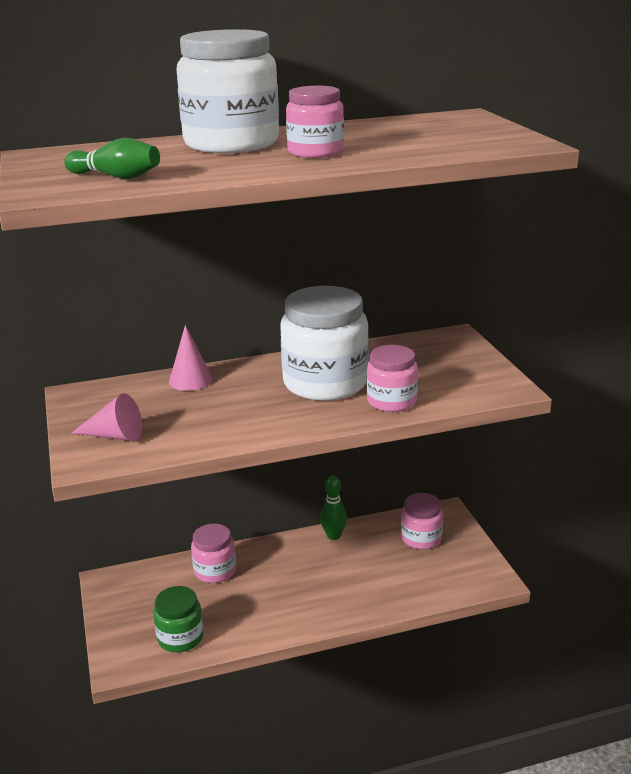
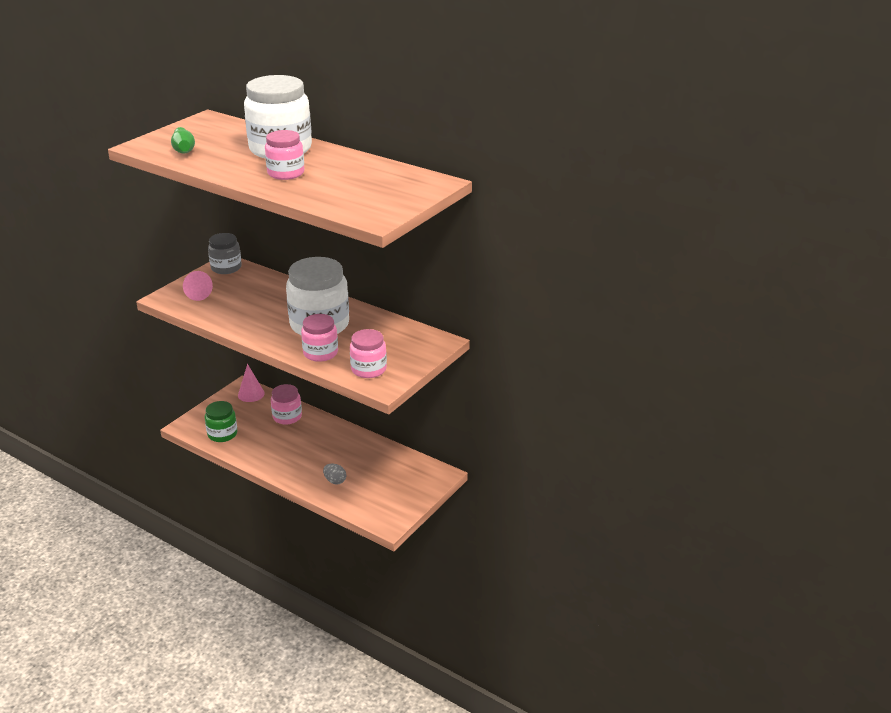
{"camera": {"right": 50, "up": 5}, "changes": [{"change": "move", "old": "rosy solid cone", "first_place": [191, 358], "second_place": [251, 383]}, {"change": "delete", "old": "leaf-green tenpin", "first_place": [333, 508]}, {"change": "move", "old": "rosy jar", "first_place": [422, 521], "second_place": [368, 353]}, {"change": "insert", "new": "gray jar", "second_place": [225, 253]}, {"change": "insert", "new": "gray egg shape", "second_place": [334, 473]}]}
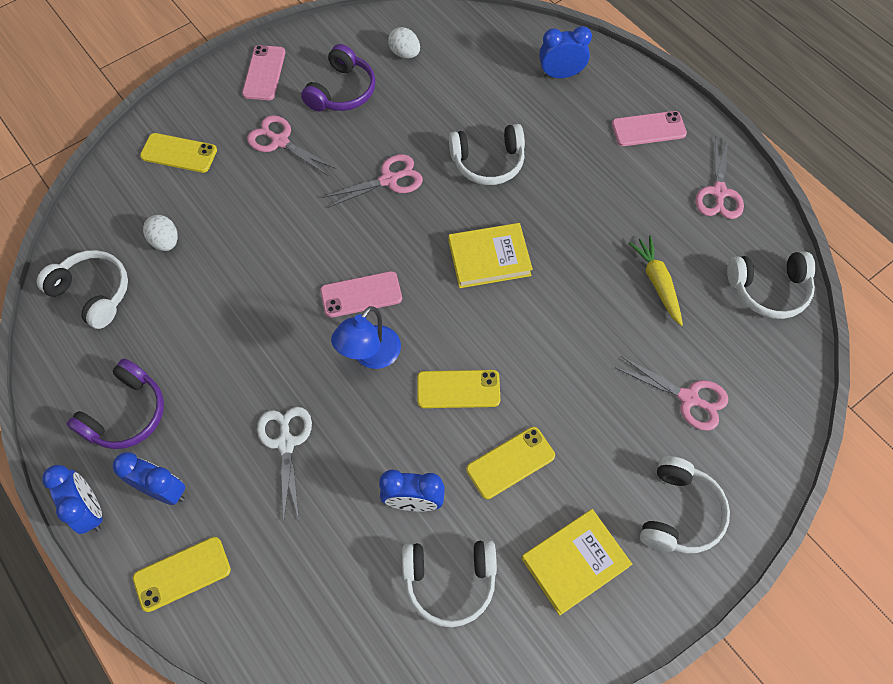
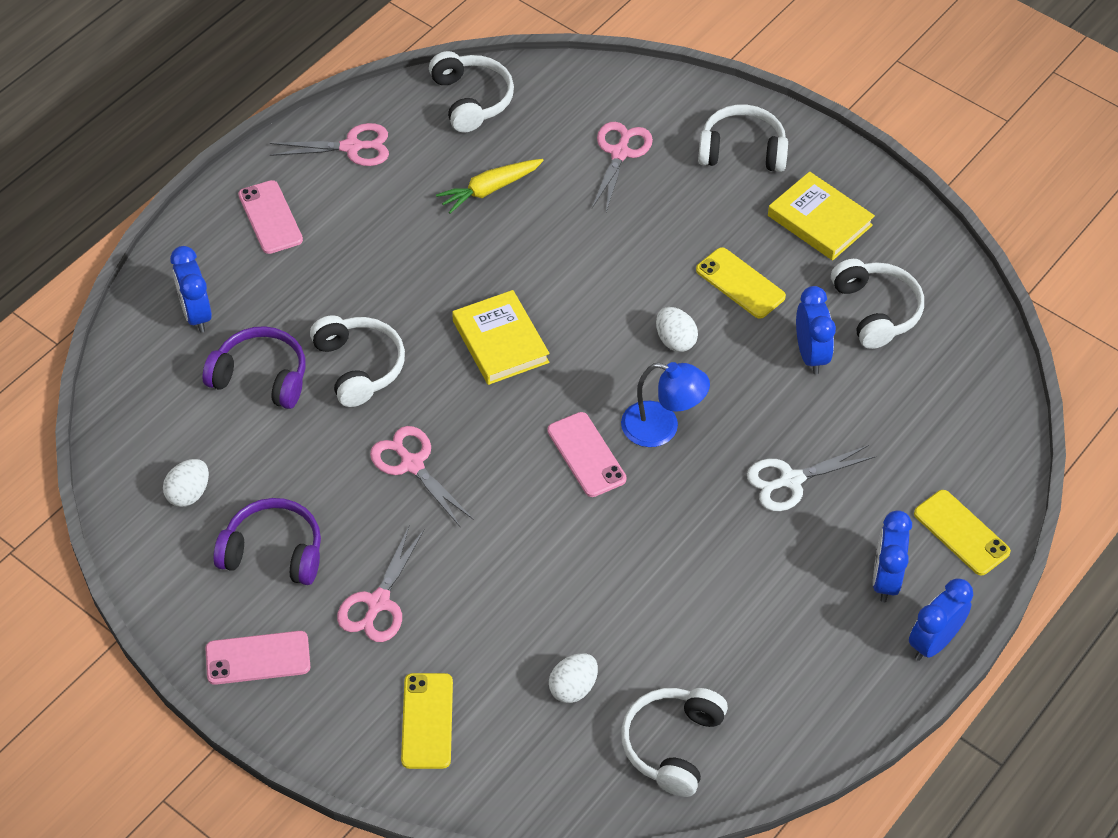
{"camera": {"right": -105, "up": -10}, "changes": [{"change": "move", "old": "violet headphones", "first_place": [115, 403], "second_place": [254, 367]}, {"change": "replace", "old": "yellow mobile phone", "new": "white egg shape", "first_place": [458, 389], "second_place": [677, 329]}]}
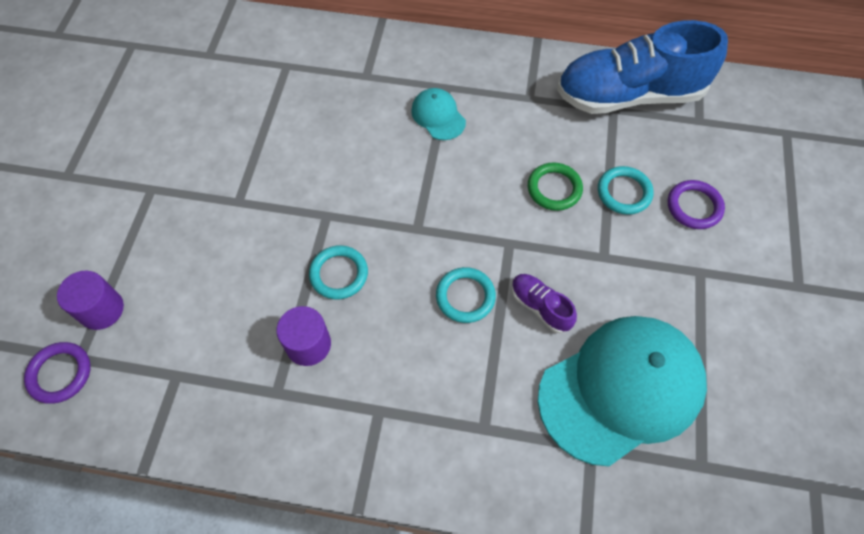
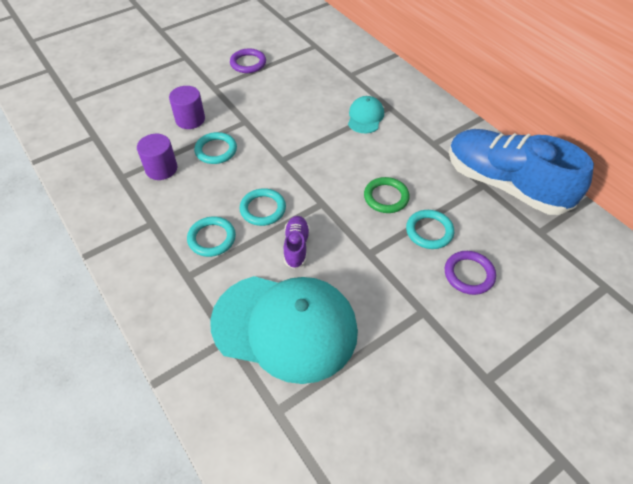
{"camera": {"right": 45, "up": -10}, "changes": [{"change": "move", "old": "violet solid cylinder", "first_place": [90, 300], "second_place": [187, 107]}, {"change": "move", "old": "violet ring", "first_place": [57, 373], "second_place": [248, 60]}, {"change": "insert", "new": "teal ring", "second_place": [211, 236]}]}
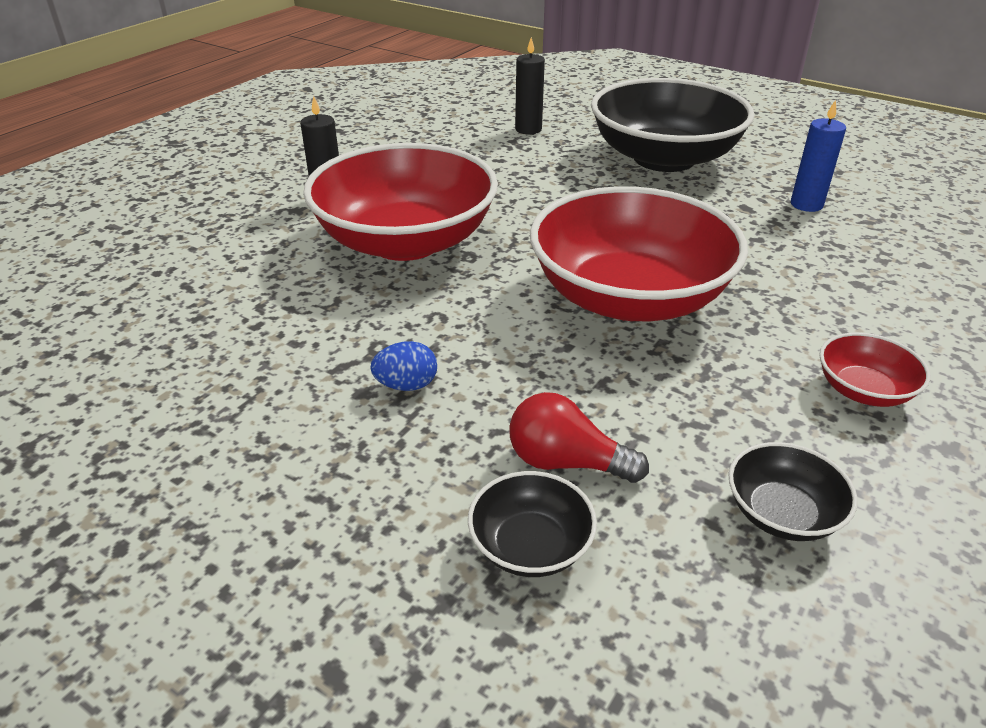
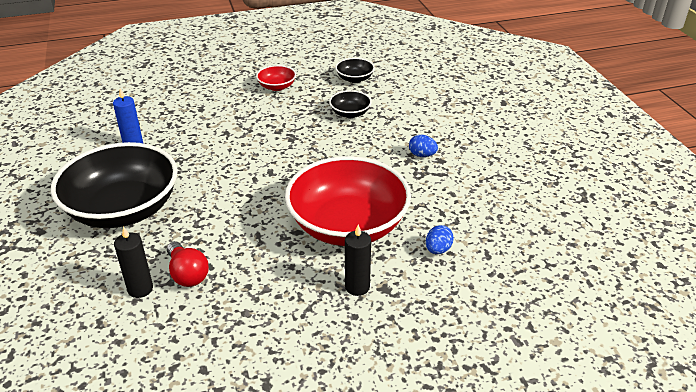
{"camera": {"right": -140, "up": 0}, "changes": [{"change": "delete", "old": "crimson serving bowl", "first_place": [639, 253]}, {"change": "move", "old": "crimson lightbulb", "first_place": [579, 437], "second_place": [188, 264]}, {"change": "move", "old": "black serving bowl", "first_place": [532, 524], "second_place": [350, 104]}, {"change": "insert", "new": "blue egg shape", "second_place": [440, 239]}]}
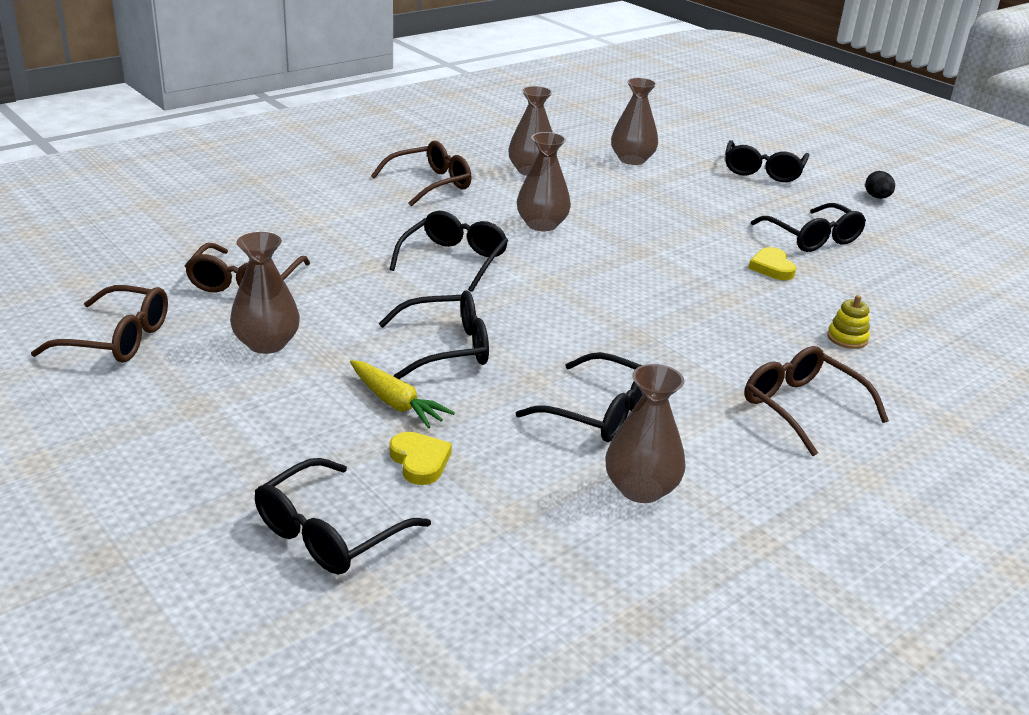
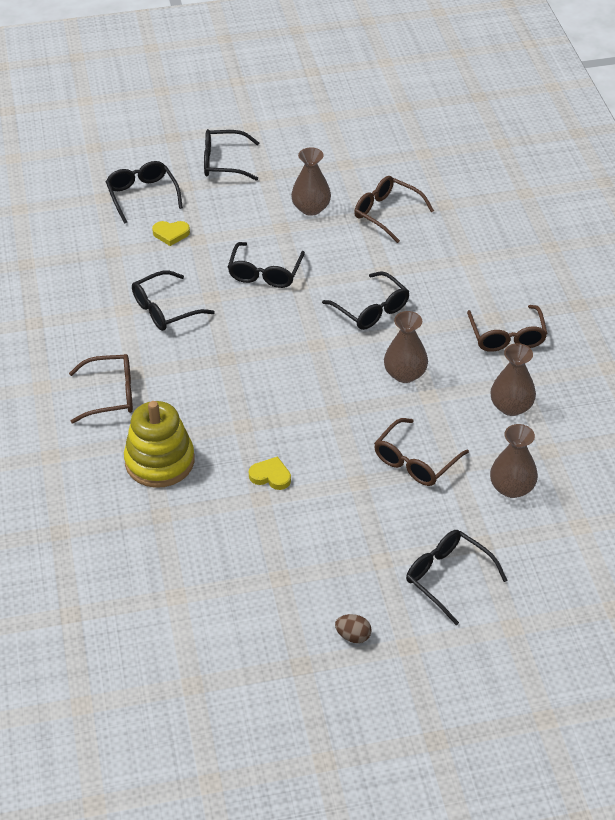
{"camera": {"right": 120, "up": 15}, "changes": [{"change": "recolor", "old": "black egg shape", "new": "brown egg shape", "first_place": [880, 185], "second_place": [353, 628]}, {"change": "move", "old": "black spectacles", "first_place": [808, 227], "second_place": [231, 155]}, {"change": "move", "old": "brown spectacles", "first_place": [99, 324], "second_place": [421, 452]}, {"change": "resize", "old": "yellow stacking rings", "first_place": [849, 322], "second_place": [159, 444], "factor": 2.37}, {"change": "delete", "old": "yellow carrot", "first_place": [402, 394]}, {"change": "delete", "old": "brown vase", "first_place": [645, 433]}]}
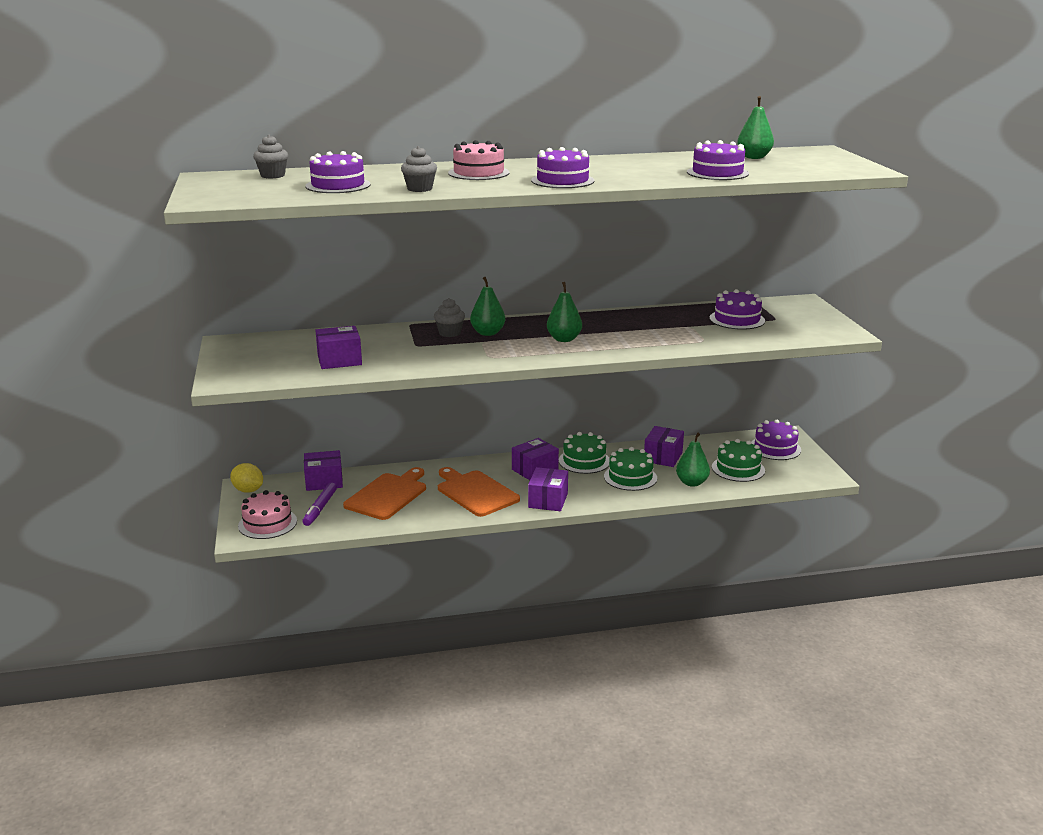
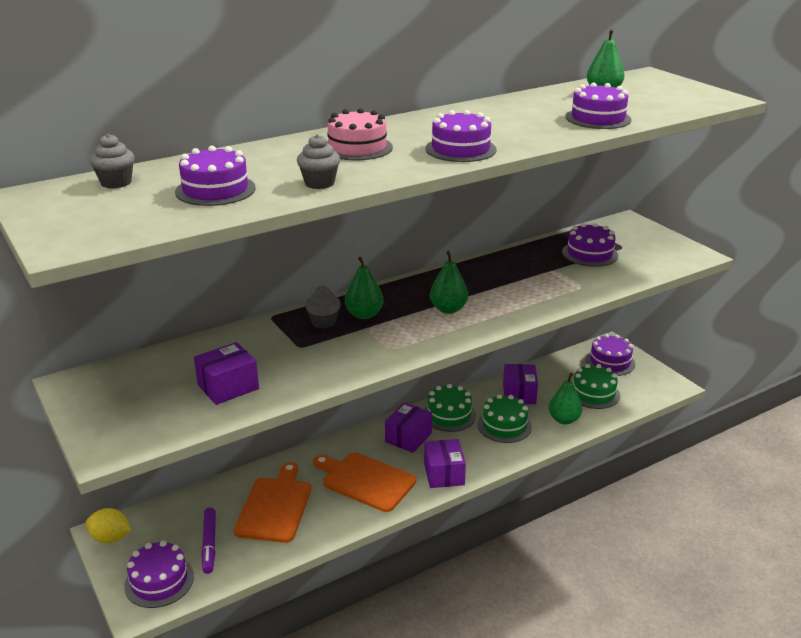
{"camera": {"right": -20, "up": 5}, "changes": [{"change": "delete", "old": "violet box", "first_place": [323, 470]}, {"change": "recolor", "old": "rosy gateau", "new": "violet gateau", "first_place": [267, 514], "second_place": [159, 574]}]}
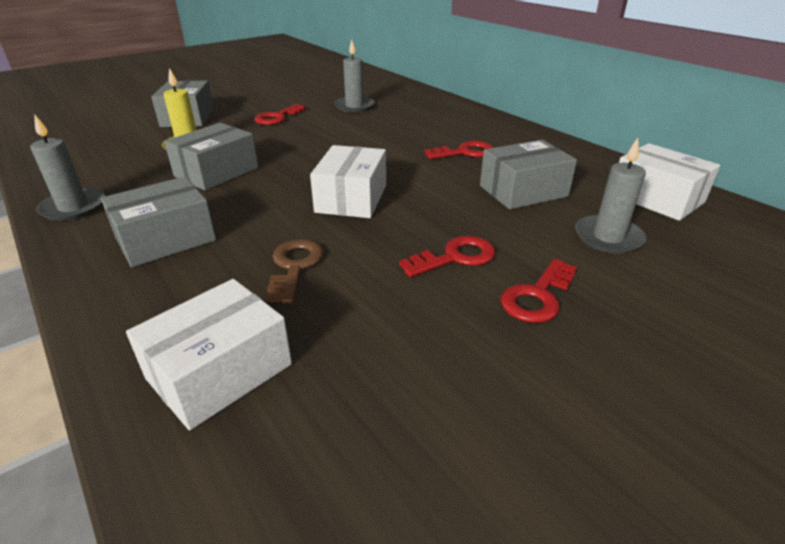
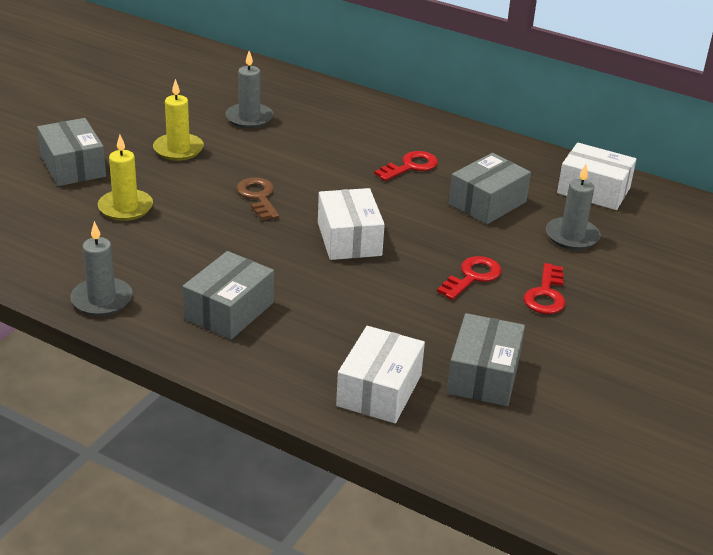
{"camera": {"right": -25, "up": 0}, "changes": [{"change": "replace", "old": "crimson door key", "new": "yellow candle", "first_place": [280, 114], "second_place": [178, 120]}, {"change": "move", "old": "gray box", "first_place": [211, 157], "second_place": [486, 359]}, {"change": "move", "old": "brown door key", "first_place": [295, 271], "second_place": [258, 198]}]}
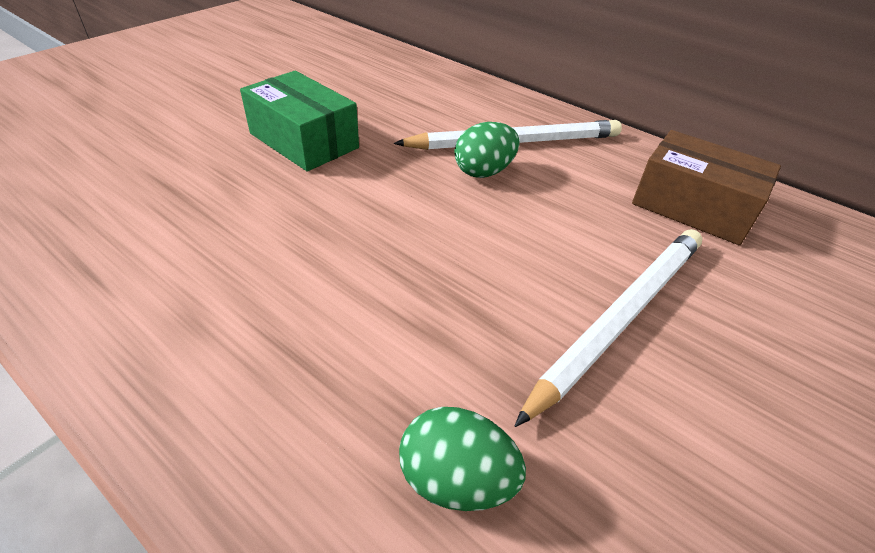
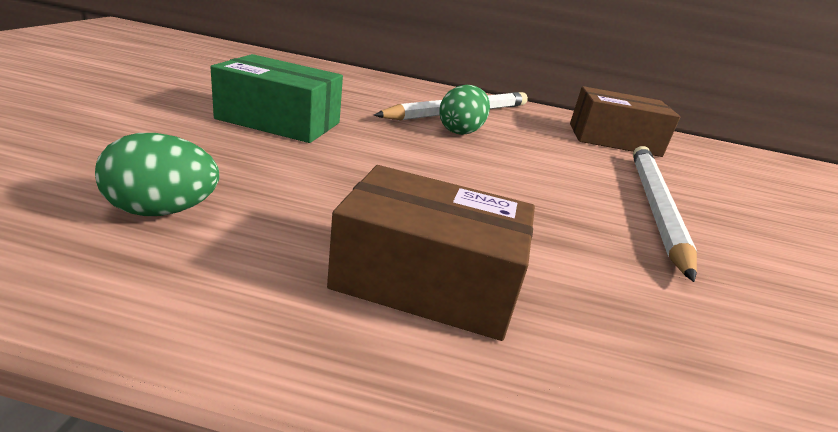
{"camera": {"right": -30, "up": -15}, "changes": [{"change": "move", "old": "leaf-green egg shape", "first_place": [462, 459], "second_place": [157, 174]}, {"change": "insert", "new": "brown box", "second_place": [431, 253]}]}
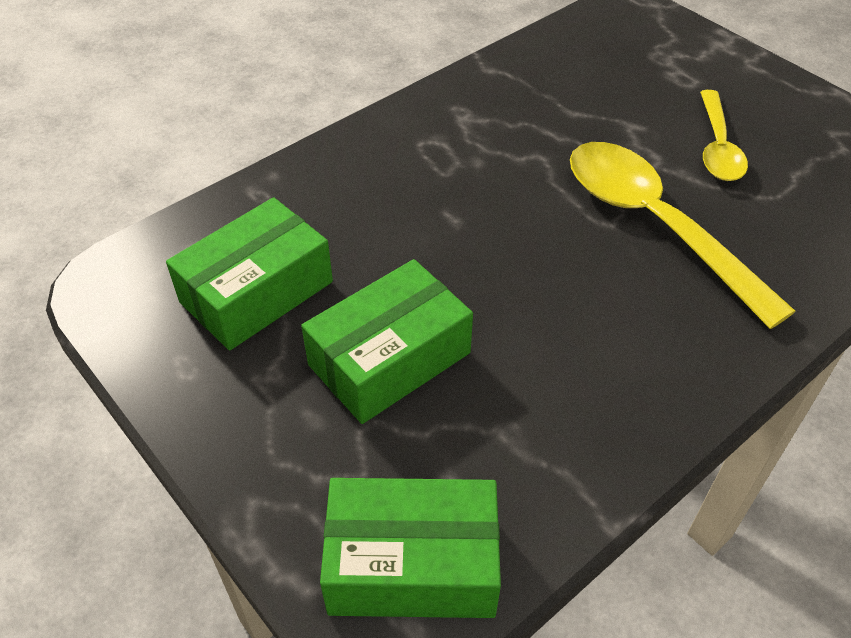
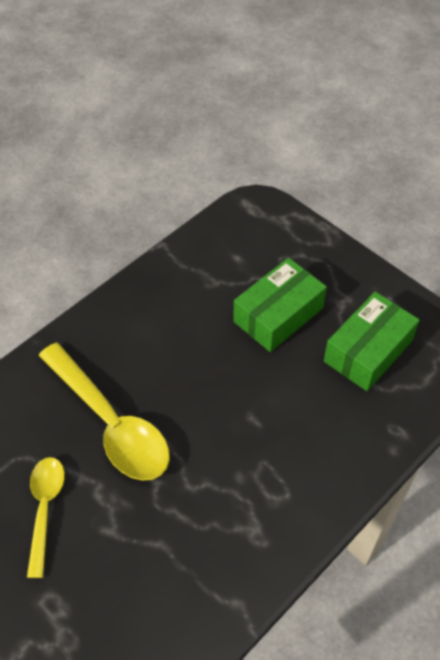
{"camera": {"right": 175, "up": 5}, "changes": [{"change": "delete", "old": "leaf-green box", "first_place": [410, 548]}]}
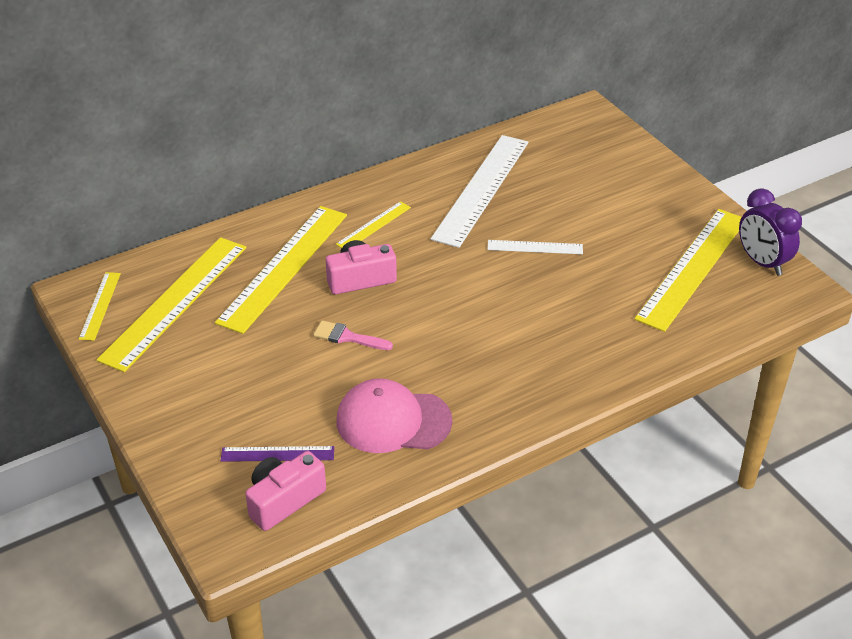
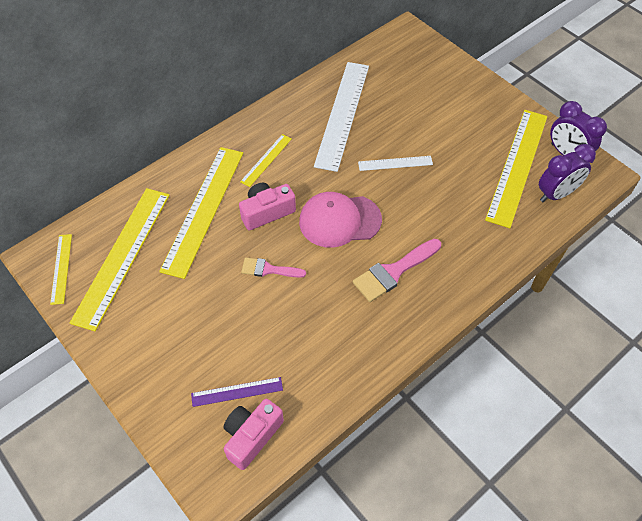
{"camera": {"right": -10, "up": 15}, "changes": [{"change": "move", "old": "rosy cap", "first_place": [394, 415], "second_place": [340, 220]}, {"change": "insert", "new": "violet clock", "second_place": [567, 173]}, {"change": "insert", "new": "rosy brush", "second_place": [397, 270]}]}
